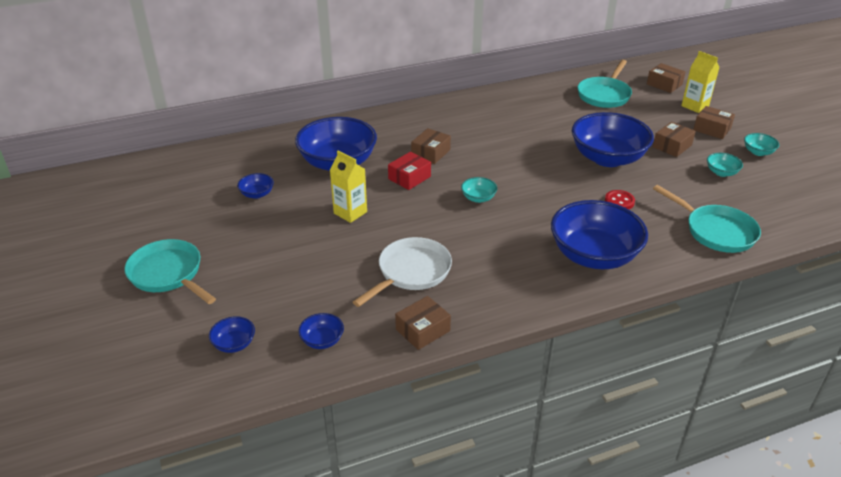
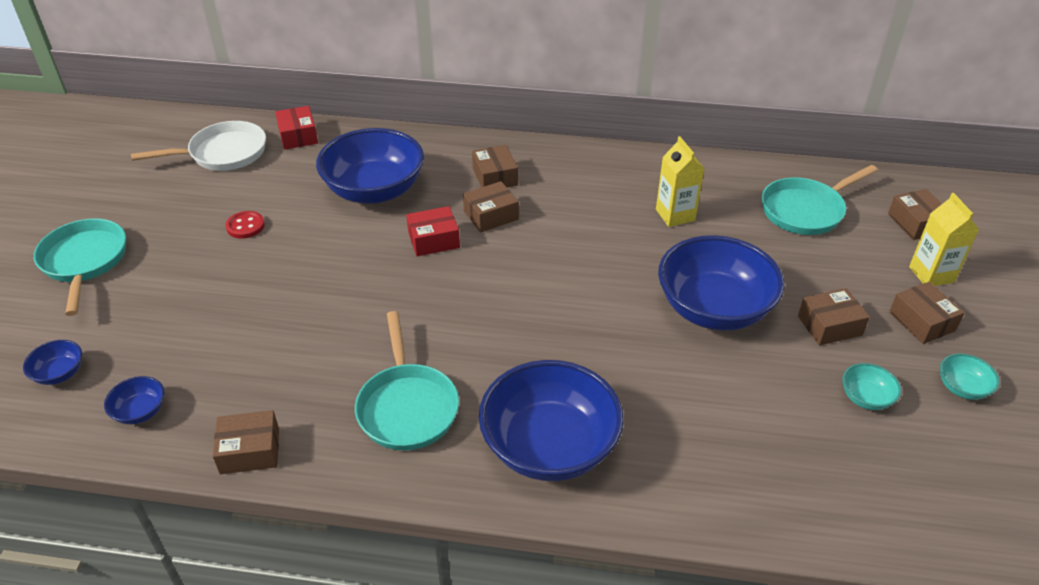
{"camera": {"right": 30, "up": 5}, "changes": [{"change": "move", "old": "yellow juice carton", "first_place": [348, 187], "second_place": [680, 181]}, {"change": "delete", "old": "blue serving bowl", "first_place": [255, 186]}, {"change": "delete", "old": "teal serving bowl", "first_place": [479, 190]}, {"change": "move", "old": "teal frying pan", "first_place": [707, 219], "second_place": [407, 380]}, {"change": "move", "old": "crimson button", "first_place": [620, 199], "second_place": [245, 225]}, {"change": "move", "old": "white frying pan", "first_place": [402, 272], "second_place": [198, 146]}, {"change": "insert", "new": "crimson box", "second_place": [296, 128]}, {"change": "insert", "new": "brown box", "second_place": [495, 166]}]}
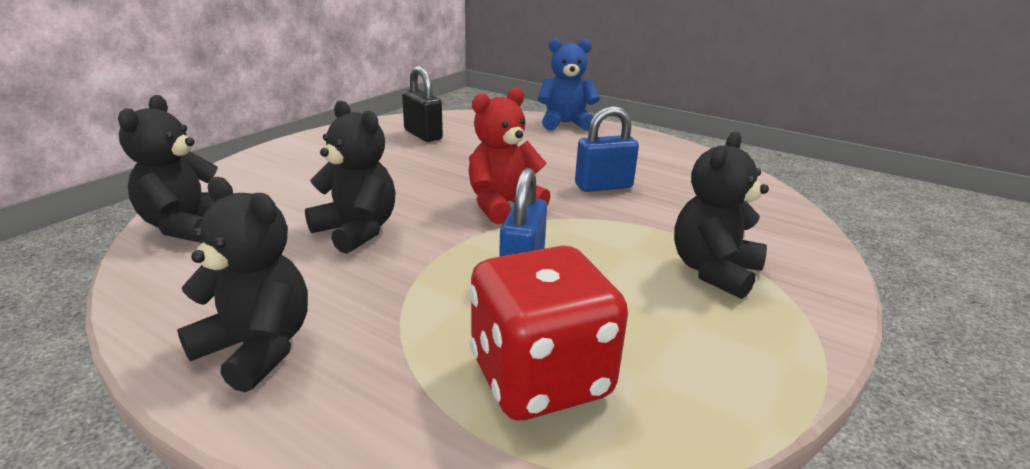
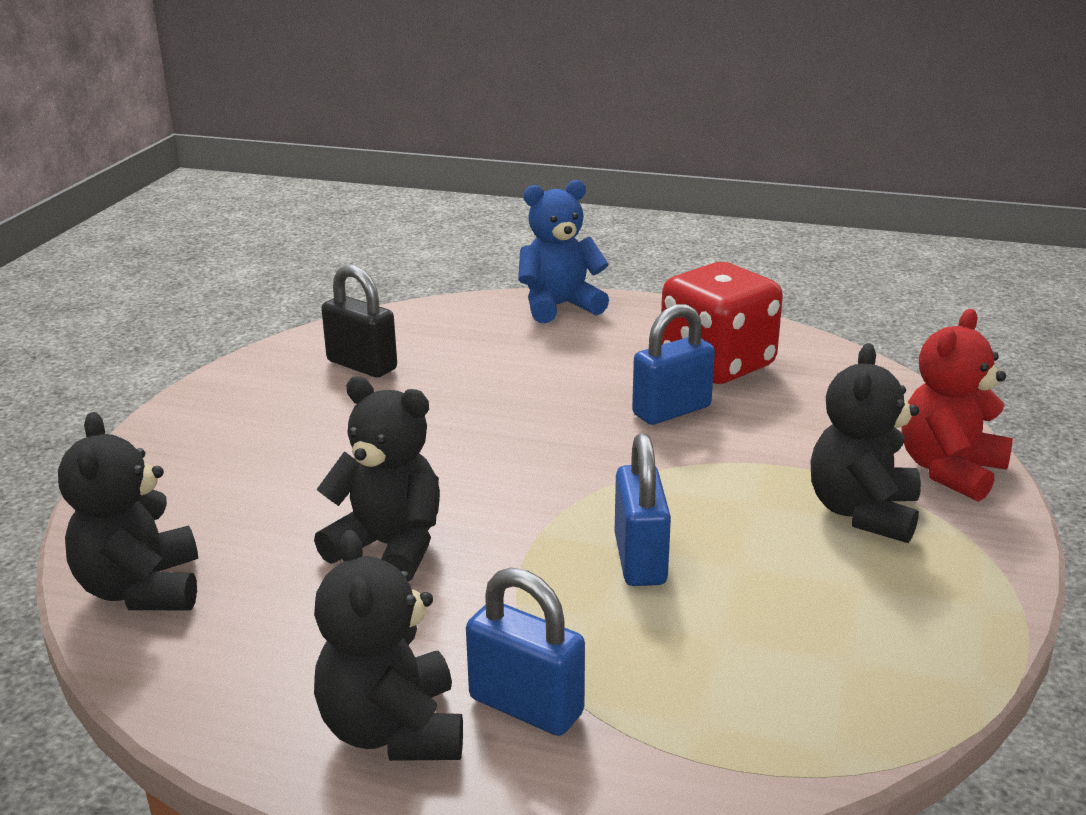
{"camera": {"right": -15, "up": 0}, "changes": [{"change": "move", "old": "crimson stuffed bear", "first_place": [509, 156], "second_place": [957, 405]}, {"change": "rotate", "old": "black stuffed bear", "first_place": [242, 284], "second_place": [388, 645], "degrees": -120}, {"change": "move", "old": "crimson die", "first_place": [548, 333], "second_place": [722, 323]}, {"change": "insert", "new": "blue padlock", "second_place": [525, 651]}]}
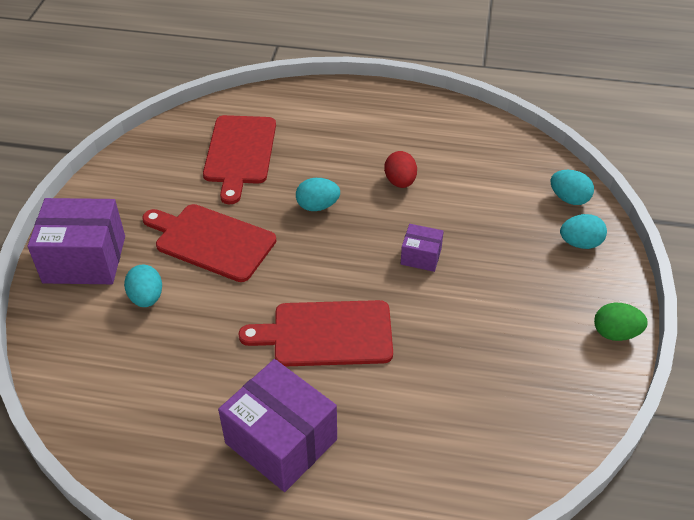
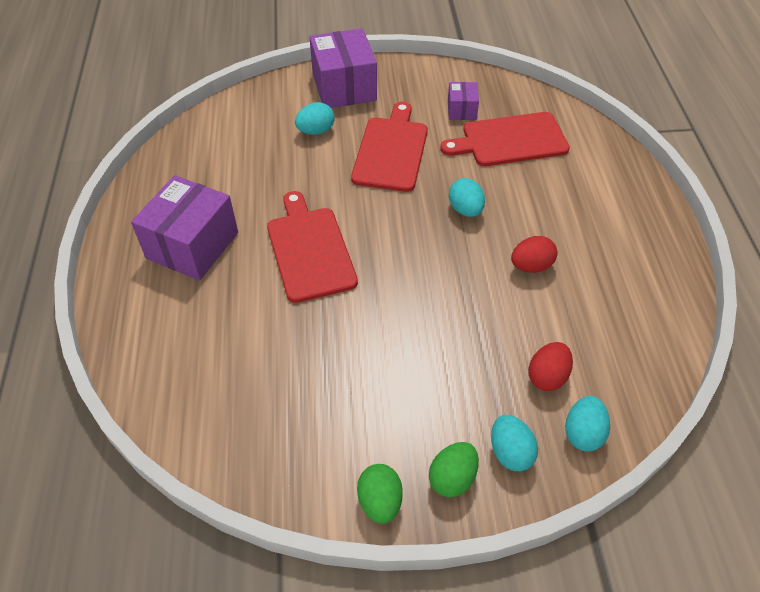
{"camera": {"right": 75, "up": 5}, "changes": [{"change": "move", "old": "violet box", "first_place": [422, 248], "second_place": [463, 101]}, {"change": "insert", "new": "crimson egg shape", "second_place": [550, 366]}, {"change": "insert", "new": "leaf-green egg shape", "second_place": [454, 469]}]}
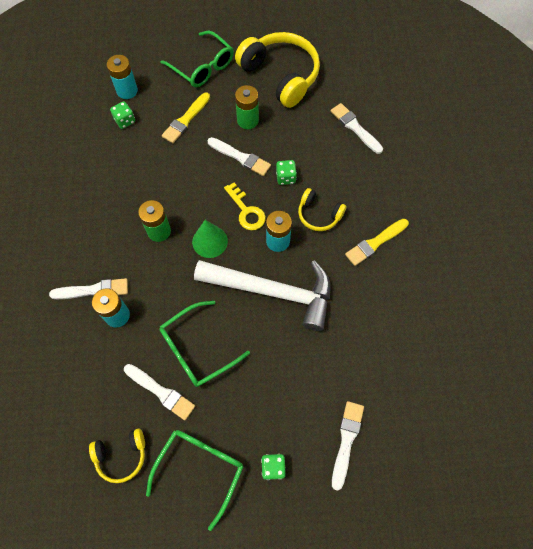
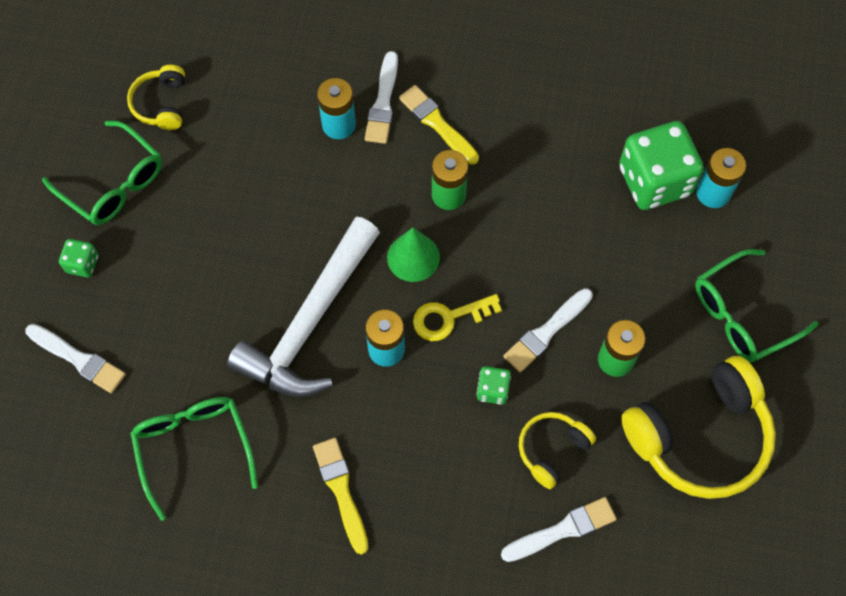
{"camera": {"right": 105, "up": 0}, "changes": [{"change": "move", "old": "yellow brush", "first_place": [186, 117], "second_place": [439, 125]}, {"change": "resize", "old": "leaf-green die", "first_place": [122, 115], "second_place": [661, 165], "factor": 2.2}, {"change": "move", "old": "yellow headphones", "first_place": [322, 209], "second_place": [557, 450]}, {"change": "move", "old": "leaf-green spectacles", "first_place": [204, 344], "second_place": [194, 459]}, {"change": "delete", "old": "white brush", "first_place": [159, 392]}]}
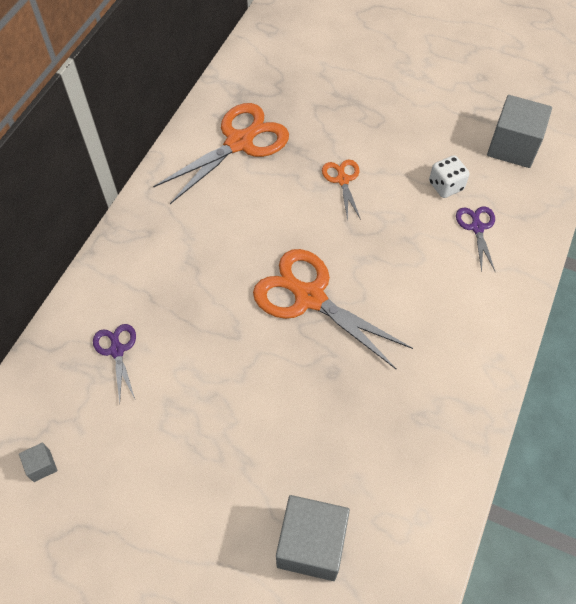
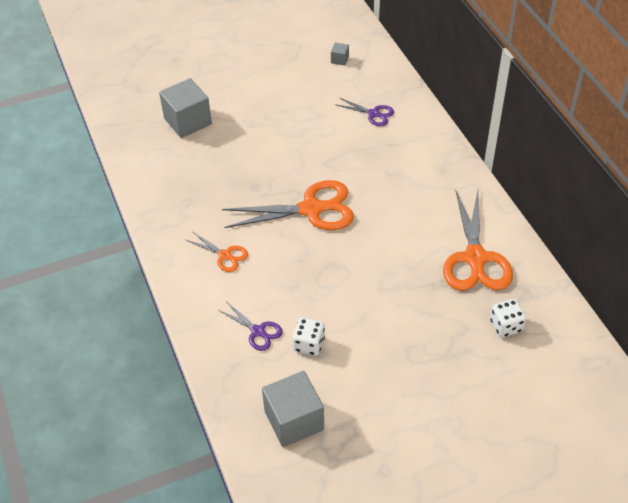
{"camera": {"right": 135, "up": -10}, "changes": [{"change": "move", "old": "orange scissors", "first_place": [341, 190], "second_place": [217, 252]}, {"change": "insert", "new": "white die", "second_place": [508, 318]}]}
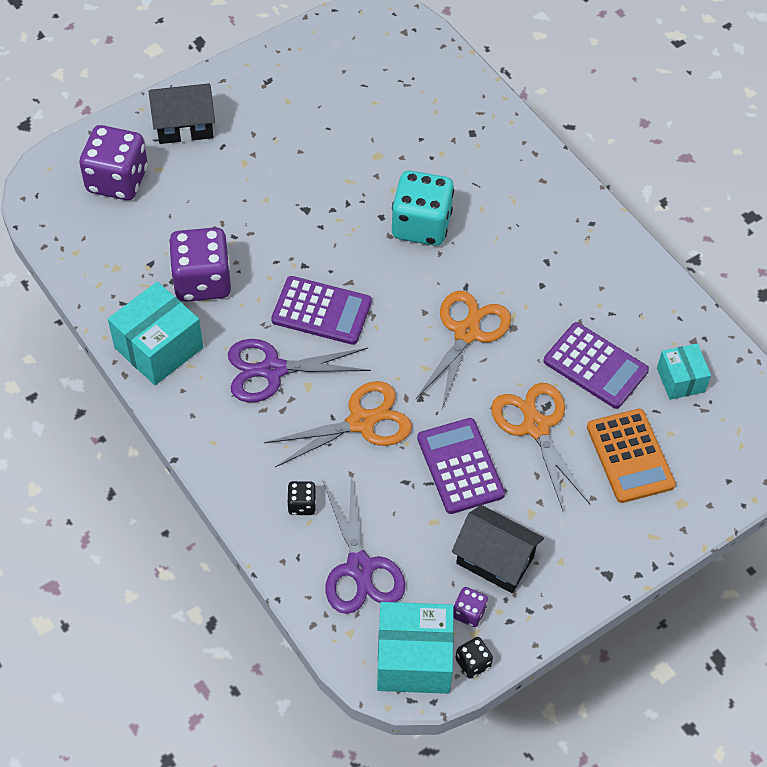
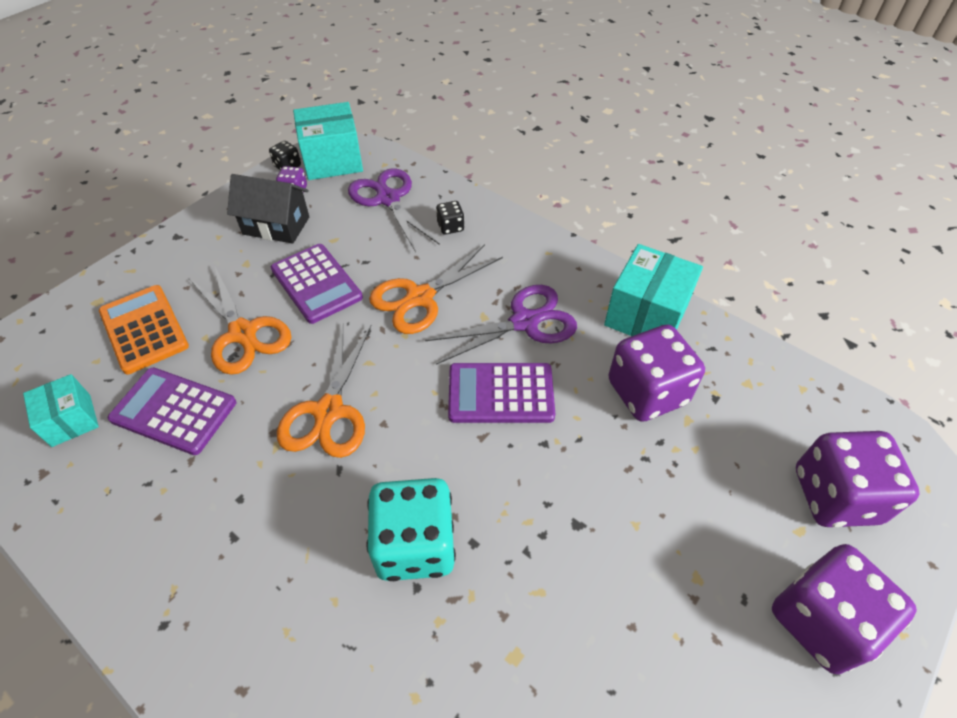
{"camera": {"right": 165, "up": -5}, "changes": [{"change": "replace", "old": "black house", "new": "violet die", "first_place": [181, 113], "second_place": [844, 609]}]}
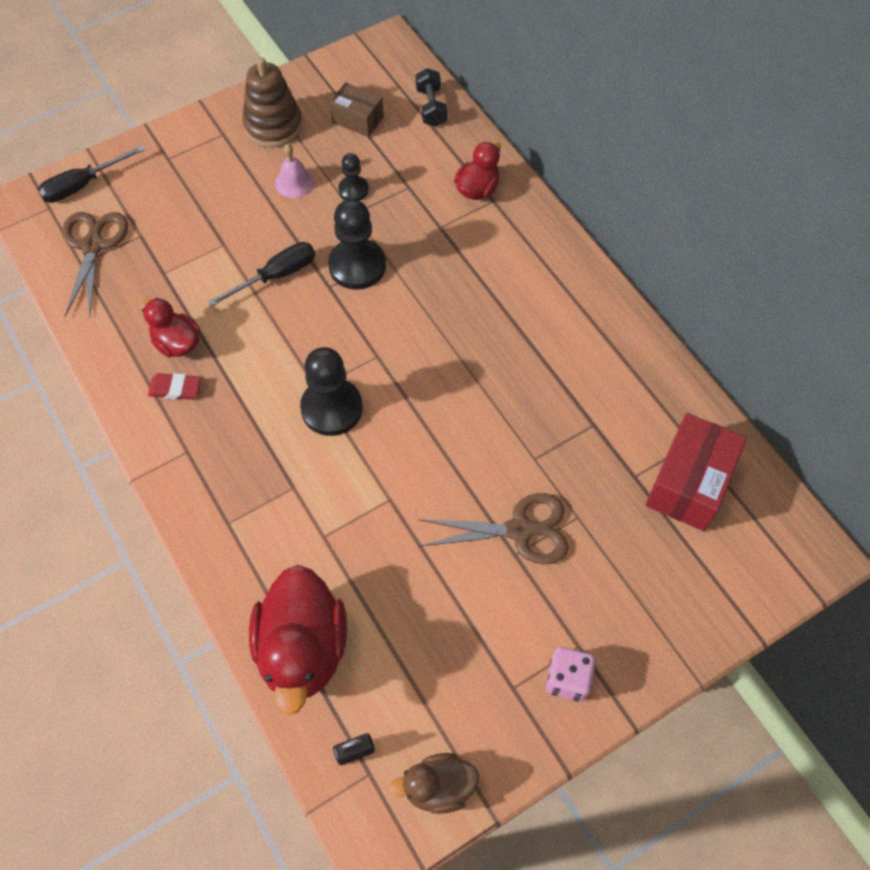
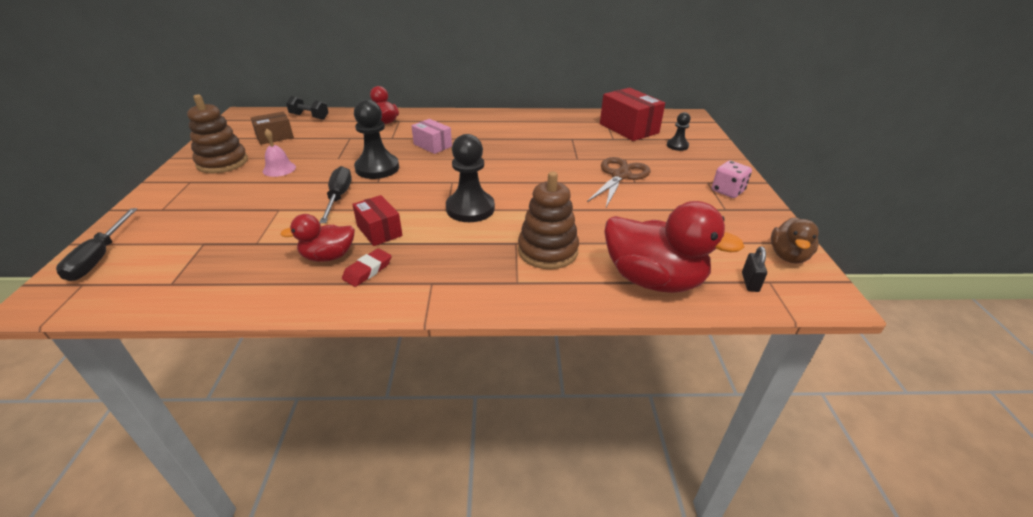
{"camera": {"right": -60, "up": -25}, "changes": [{"change": "move", "old": "black chess pawn", "first_place": [353, 177], "second_place": [679, 131]}, {"change": "delete", "old": "brown scissors", "first_place": [95, 264]}, {"change": "insert", "new": "rosy box", "second_place": [431, 136]}, {"change": "insert", "new": "brown stacking rings", "second_place": [548, 220]}, {"change": "insert", "new": "crimson box", "second_place": [377, 220]}]}
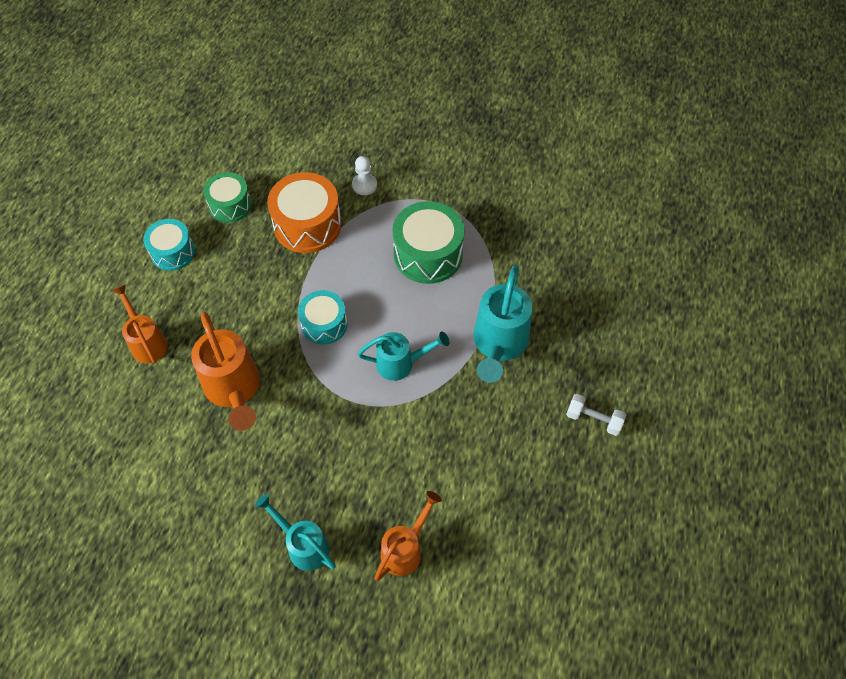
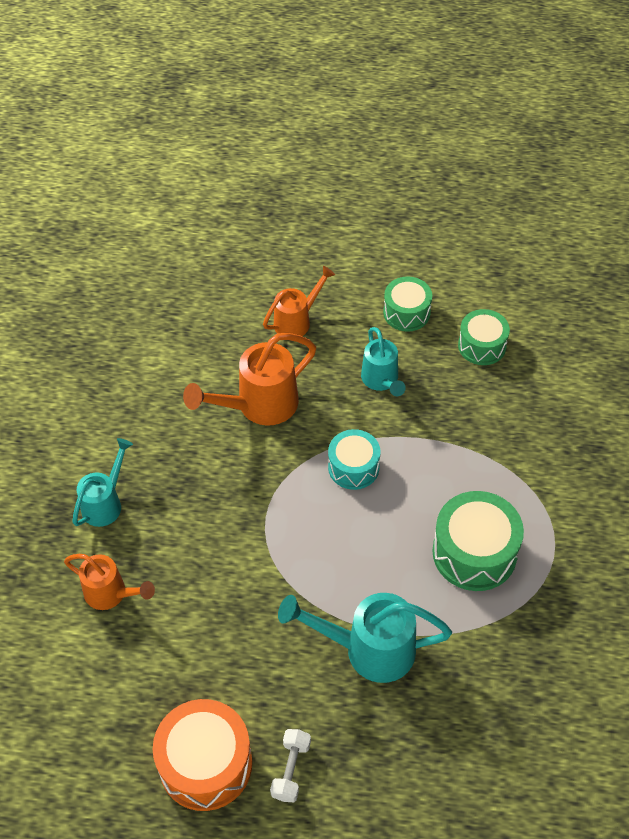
{"camera": {"right": 80, "up": -5}, "changes": [{"change": "delete", "old": "white chess pawn", "first_place": [364, 175]}, {"change": "move", "old": "orange toy drum", "first_place": [304, 212], "second_place": [202, 755]}, {"change": "recolor", "old": "teal toy drum", "new": "leaf-green toy drum", "first_place": [169, 245], "second_place": [407, 304]}, {"change": "move", "old": "teal watering can", "first_place": [403, 356], "second_place": [383, 361]}]}
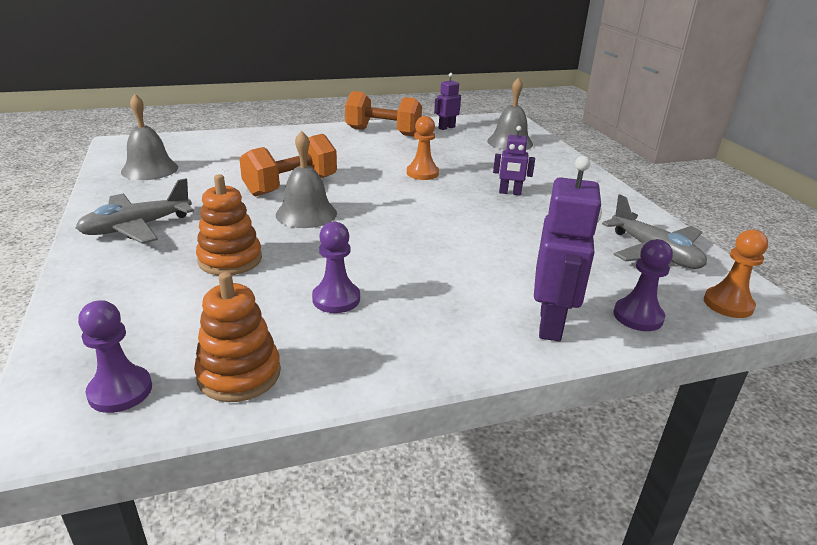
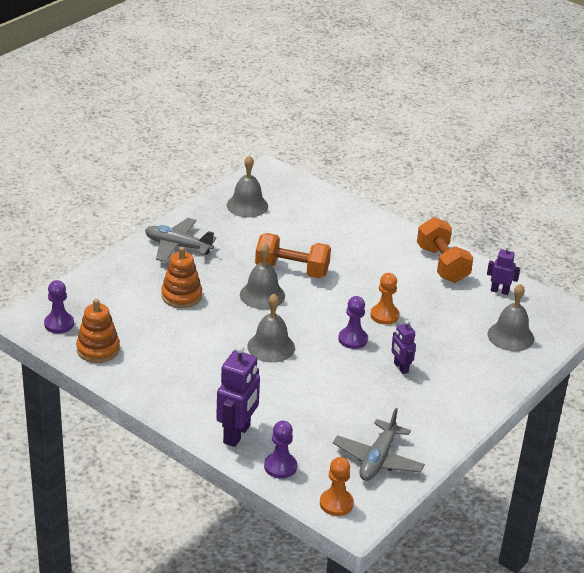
{"camera": {"right": 55, "up": 5}, "changes": [{"change": "rotate", "old": "violet toy robot", "first_place": [568, 249], "second_place": [238, 396], "degrees": -45}, {"change": "move", "old": "violet chess pawn", "first_place": [336, 267], "second_place": [353, 322]}, {"change": "insert", "new": "gray school bell", "second_place": [271, 328]}]}
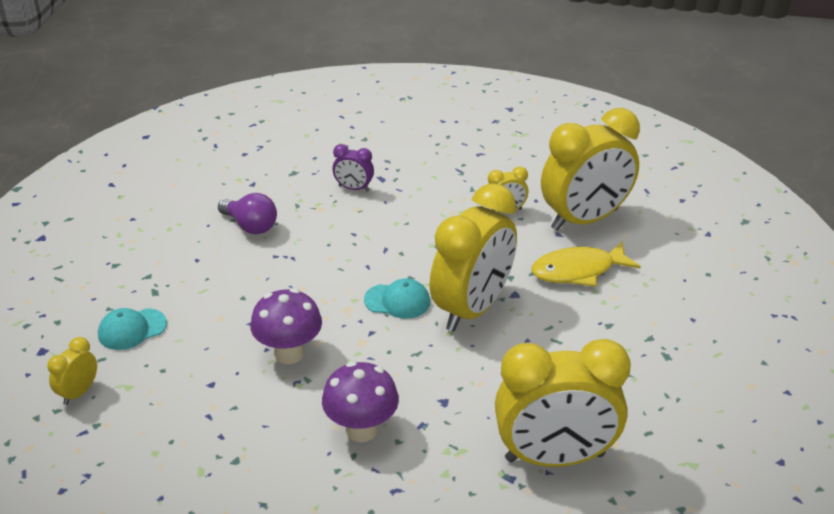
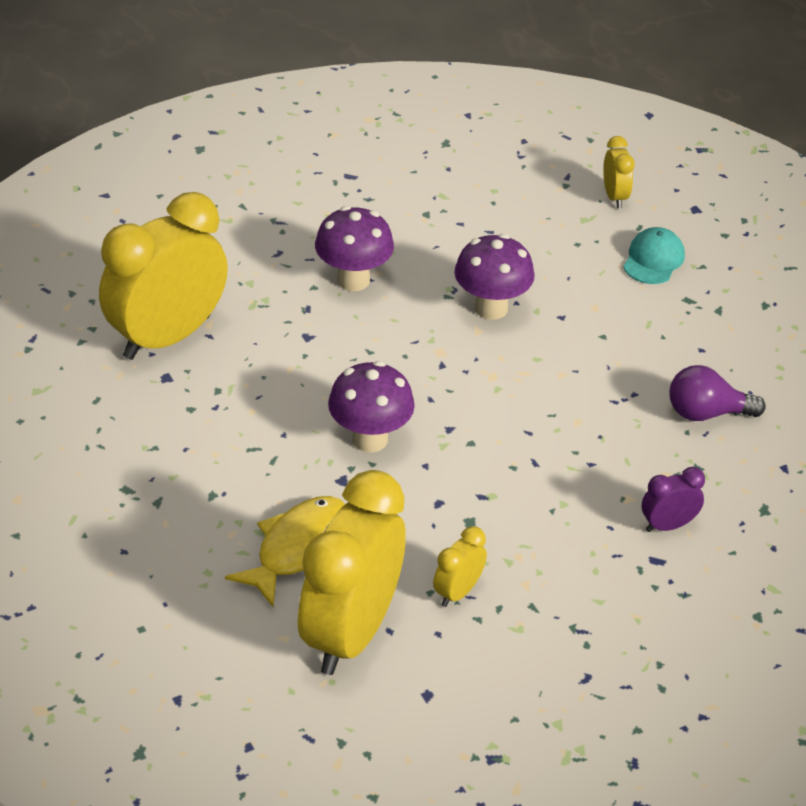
{"camera": {"right": 140, "up": 5}, "changes": [{"change": "replace", "old": "yellow clock", "new": "violet toadstool", "first_place": [473, 257], "second_place": [371, 406]}, {"change": "delete", "old": "teal cap", "first_place": [397, 299]}]}
